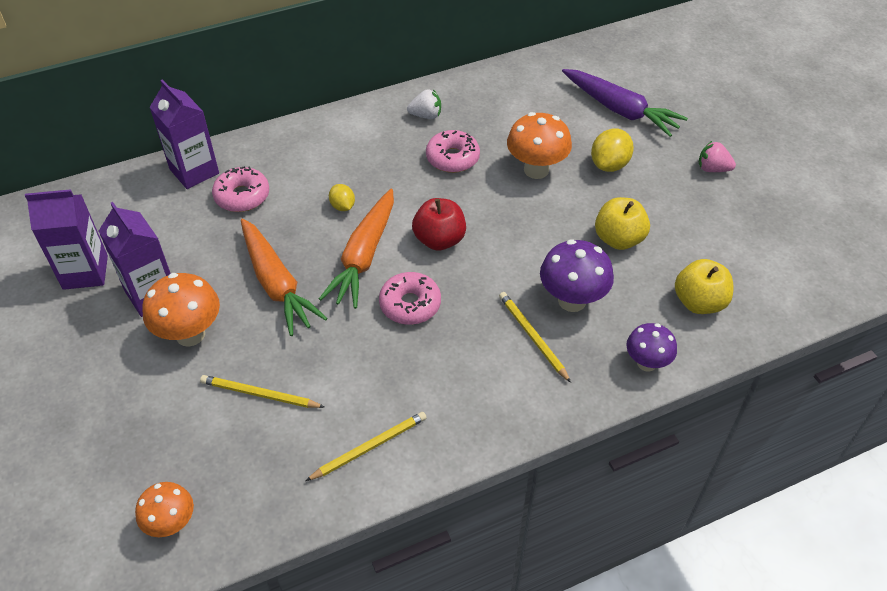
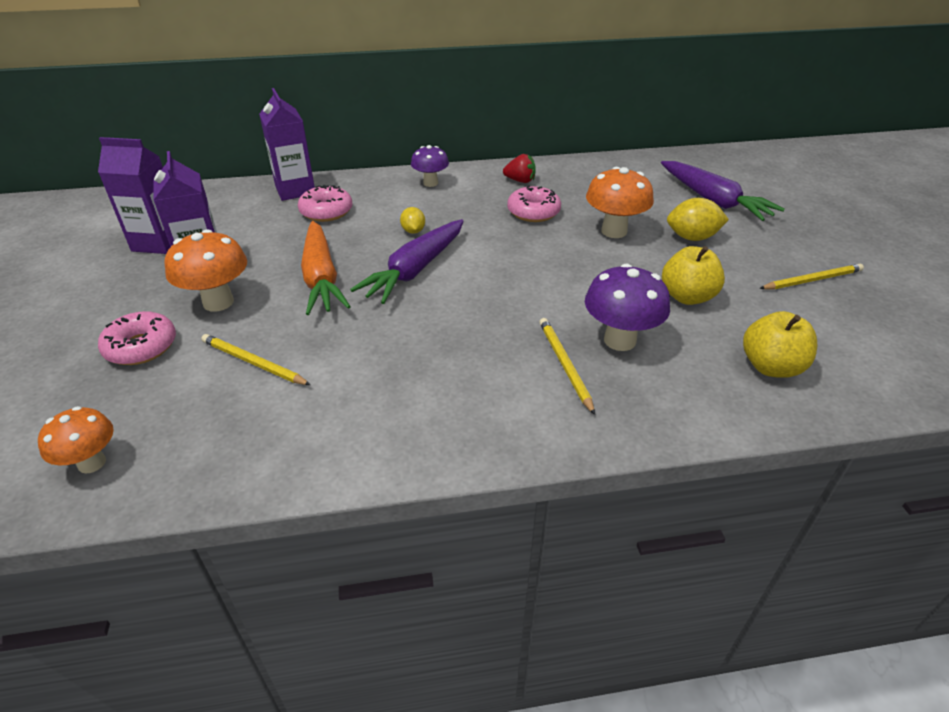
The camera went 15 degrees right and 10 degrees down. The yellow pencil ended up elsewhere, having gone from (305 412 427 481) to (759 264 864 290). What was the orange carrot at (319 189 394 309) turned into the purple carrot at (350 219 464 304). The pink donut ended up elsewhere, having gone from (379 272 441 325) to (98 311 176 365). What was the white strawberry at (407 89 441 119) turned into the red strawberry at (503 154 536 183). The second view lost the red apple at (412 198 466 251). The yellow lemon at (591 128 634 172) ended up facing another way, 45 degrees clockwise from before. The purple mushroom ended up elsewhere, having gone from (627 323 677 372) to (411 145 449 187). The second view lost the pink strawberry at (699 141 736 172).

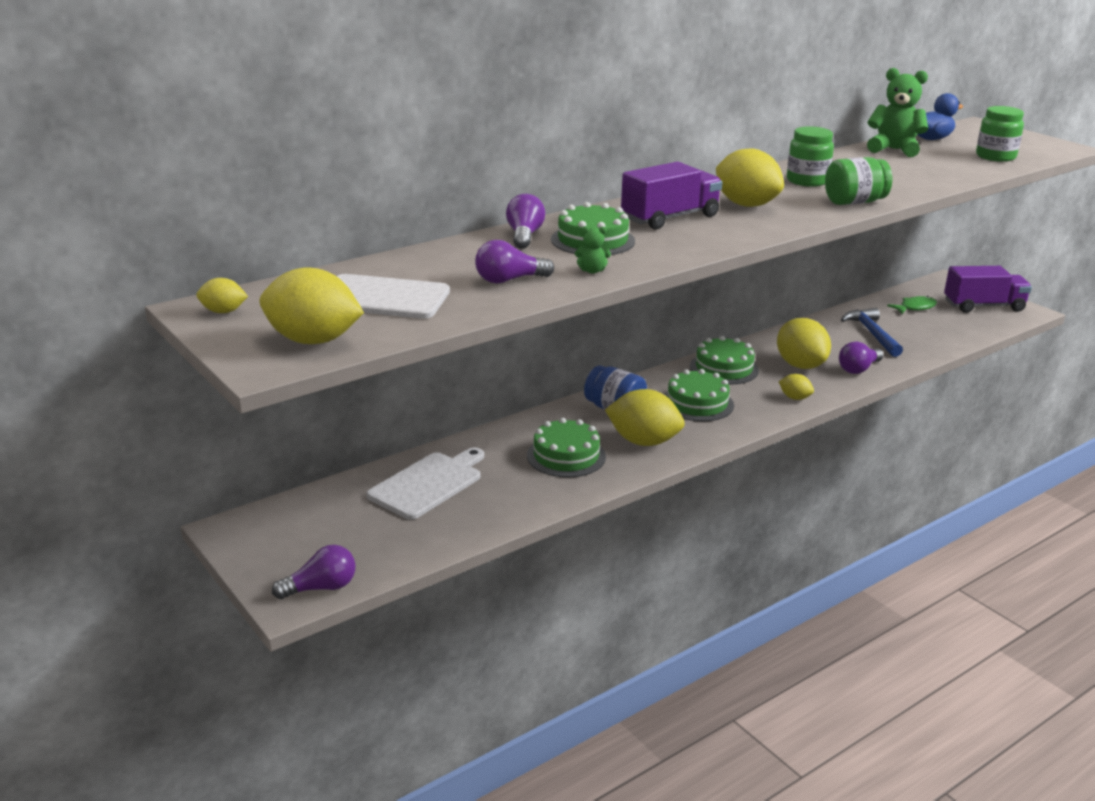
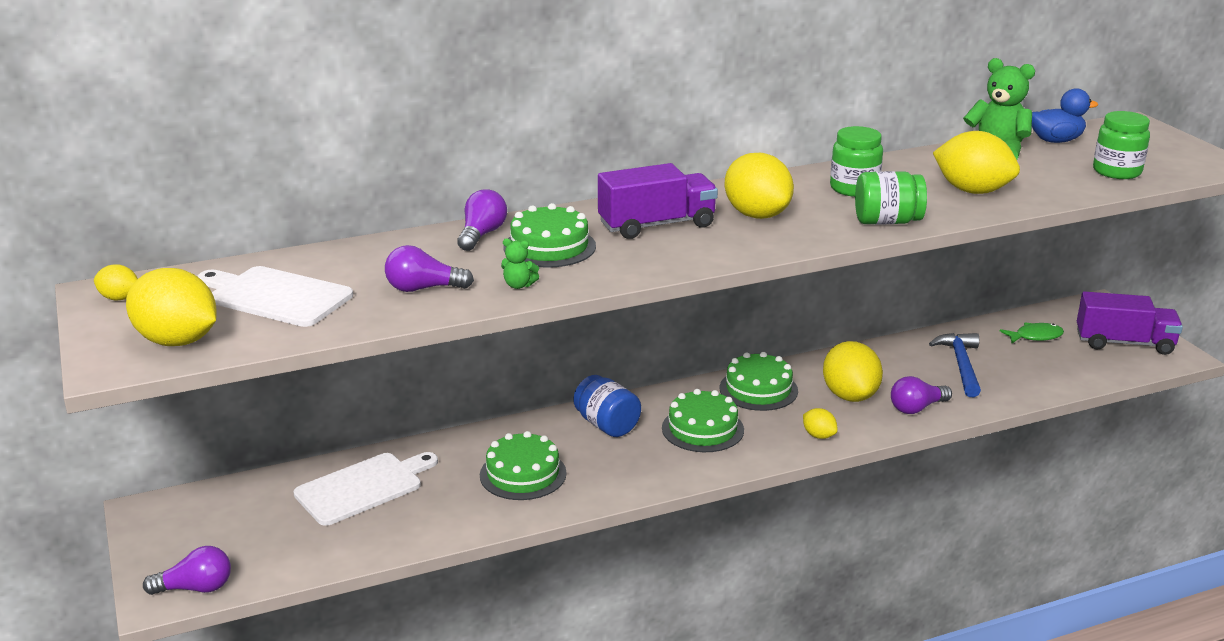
The camera went 15 degrees right and 0 degrees up. The yellow lemon ended up elsewhere, having gone from (605 389 685 446) to (933 131 1020 194).

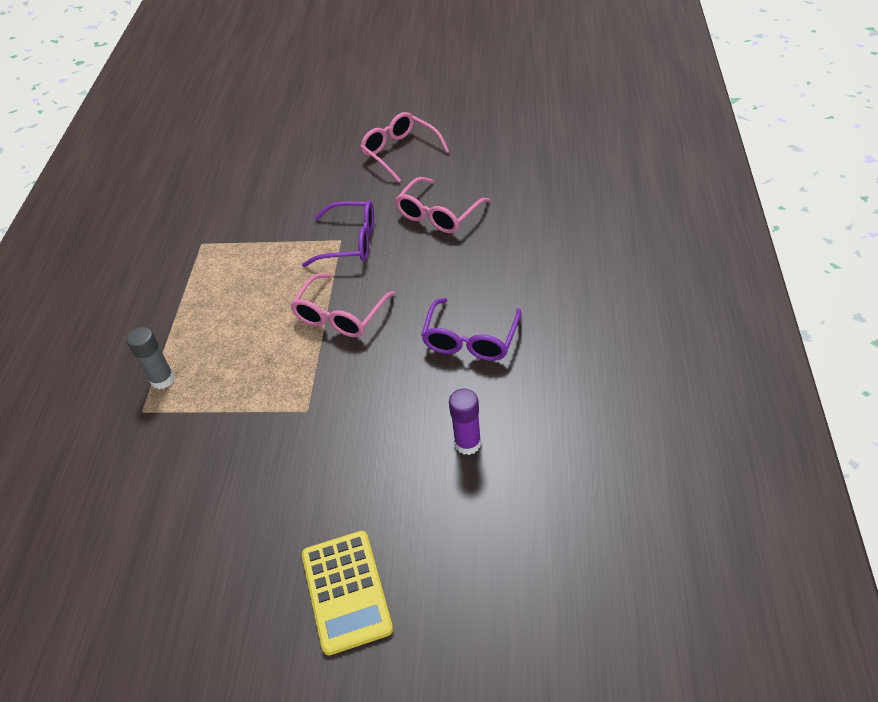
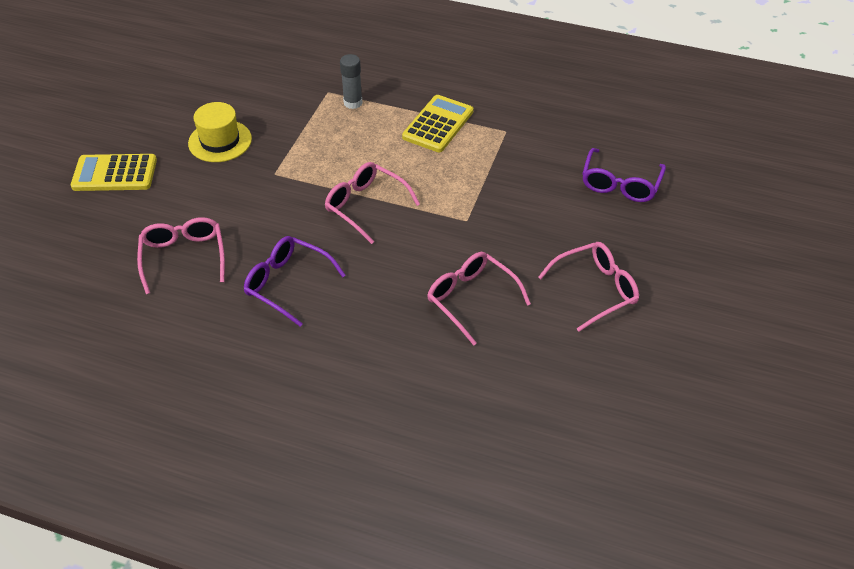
The camera went 100 degrees right and 0 degrees up. The purple glasses ended up elsewhere, having gone from (302 201 374 267) to (582 148 666 202). Where the purple glue stick stood at (449 389 481 455), the pink glasses came to stand at (137 217 225 294). The second view gained the yellow hat at (188 102 252 162). The second view gained the yellow calculator at (402 95 473 152).

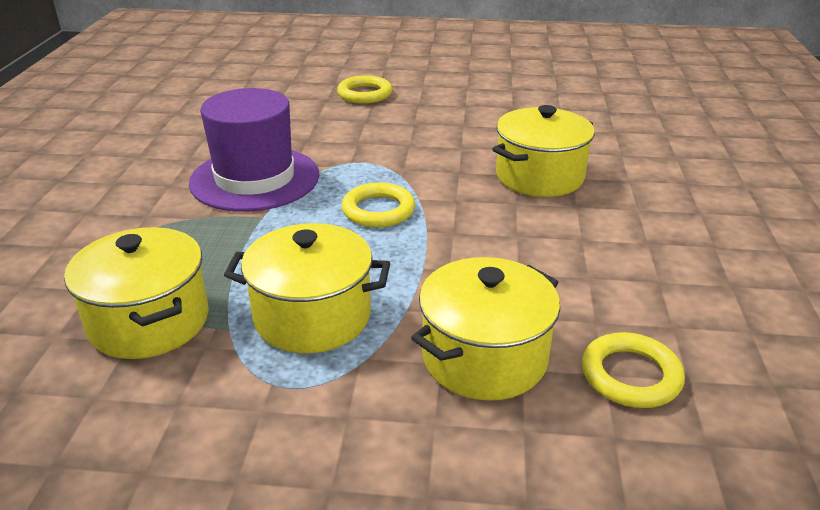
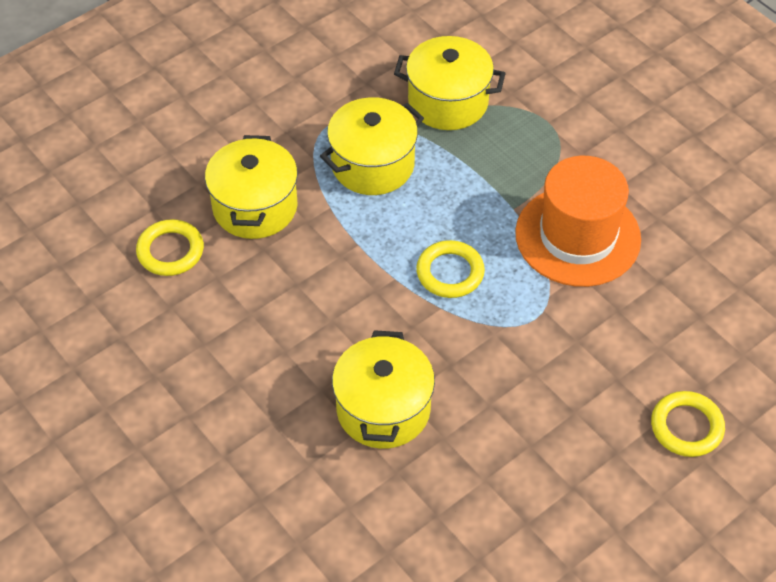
The camera went 135 degrees right and 20 degrees up. What was the purple hat at (189 88 319 212) turned into the orange hat at (515 156 641 287).

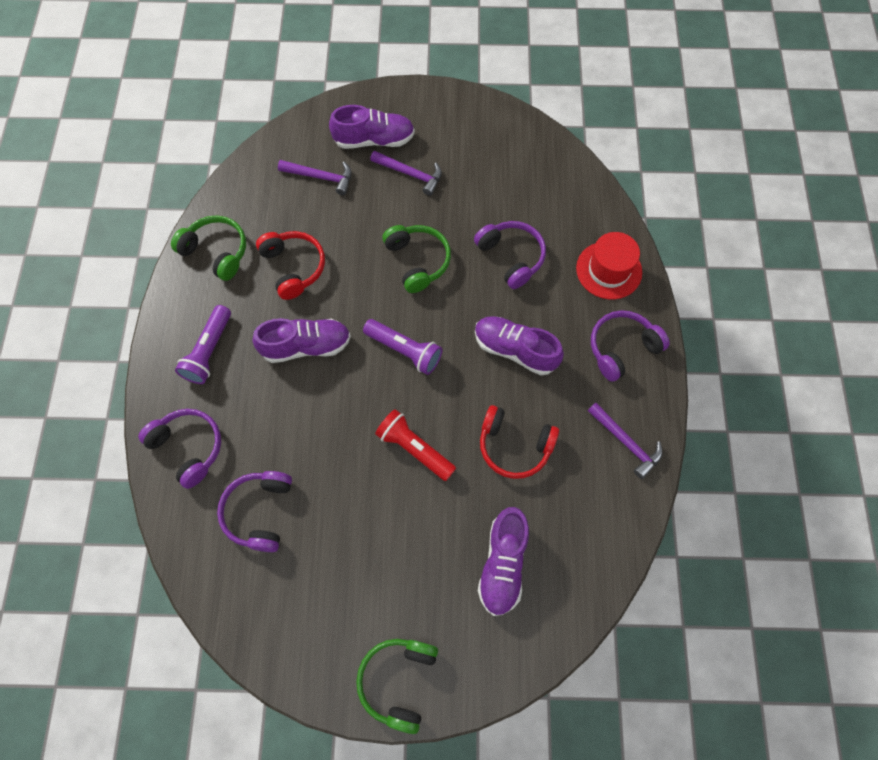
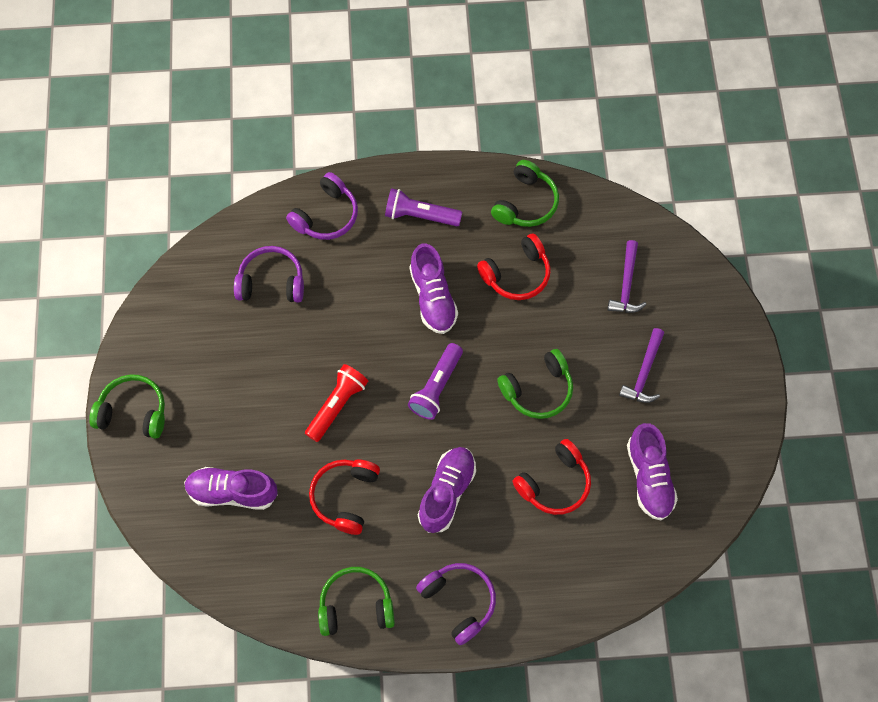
The camera went 85 degrees right and 0 degrees up. The purple shoe ended up elsewhere, having gone from (329 105 415 149) to (627 423 678 520). What was the purple headphones at (474 221 546 289) turned into the red headphones at (513 439 591 515). The second view lost the red hat at (576 232 642 299). Where the purple hammer stood at (588 403 663 479), the green headphones came to stand at (318 567 395 636).

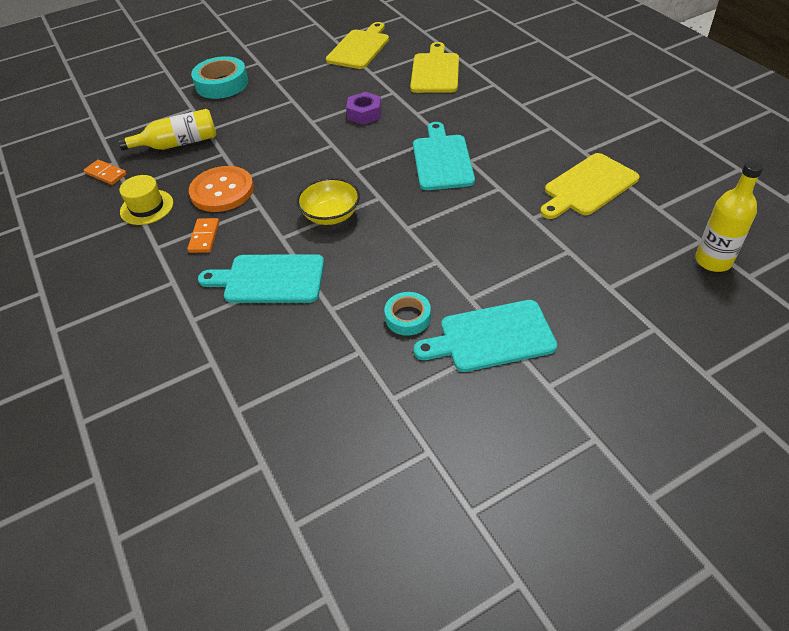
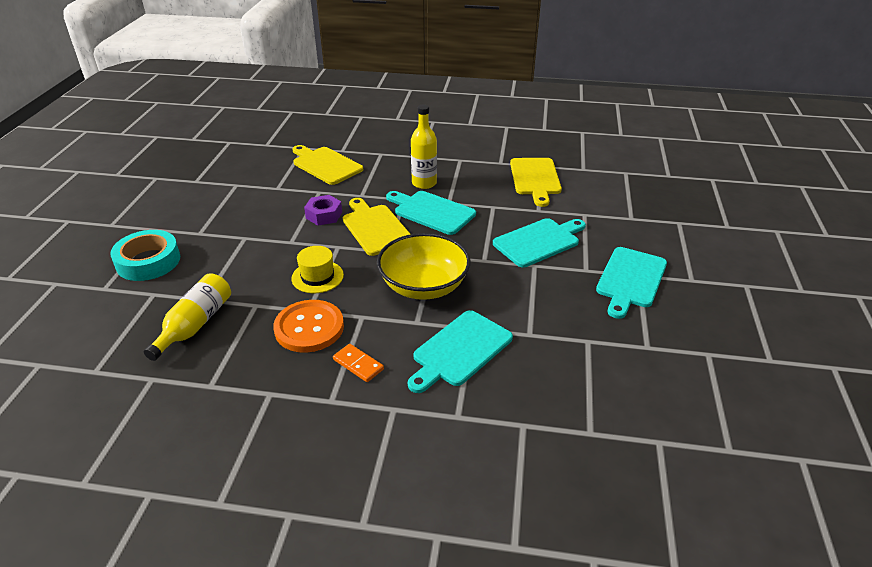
The camera went 55 degrees left and 10 degrees down. The second view lost the orange domino at (84 160 127 185). The yellow hat ended up elsewhere, having gone from (119 175 173 225) to (291 246 344 293). The size of the yellow bowl at (297 178 360 225) changed by a factor of 1.52. The yellow cutting board ended up elsewhere, having gone from (326 22 389 69) to (343 198 410 256). The second view lost the turquoise tape at (384 292 431 336). The yellow bottle ended up elsewhere, having gone from (695 160 764 272) to (411 105 437 189). The second view gained the turquoise cutting board at (493 218 586 267).

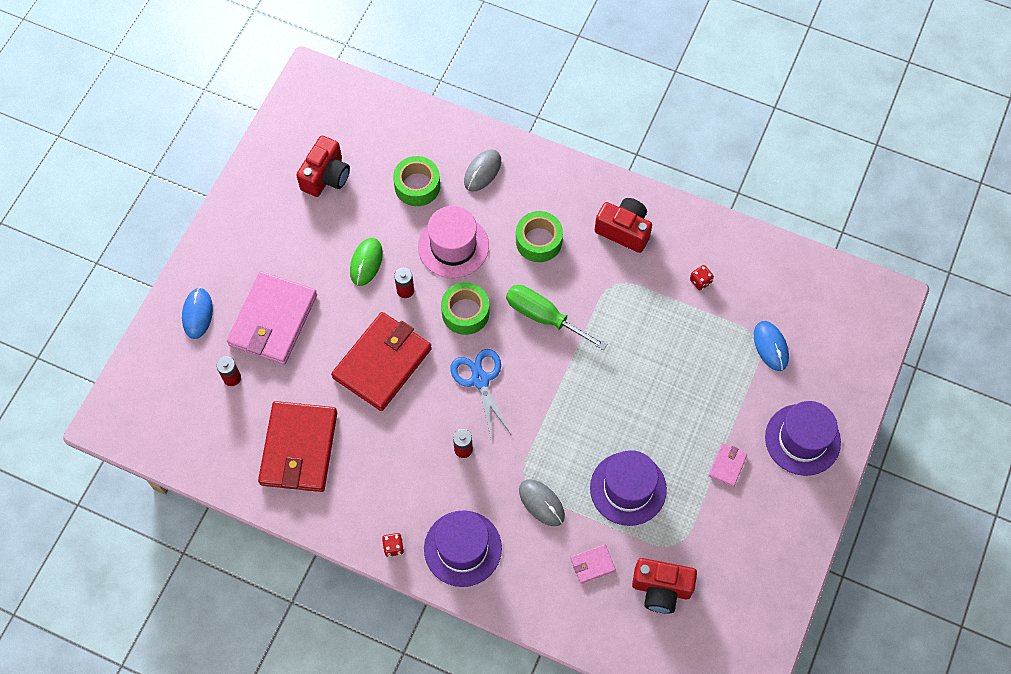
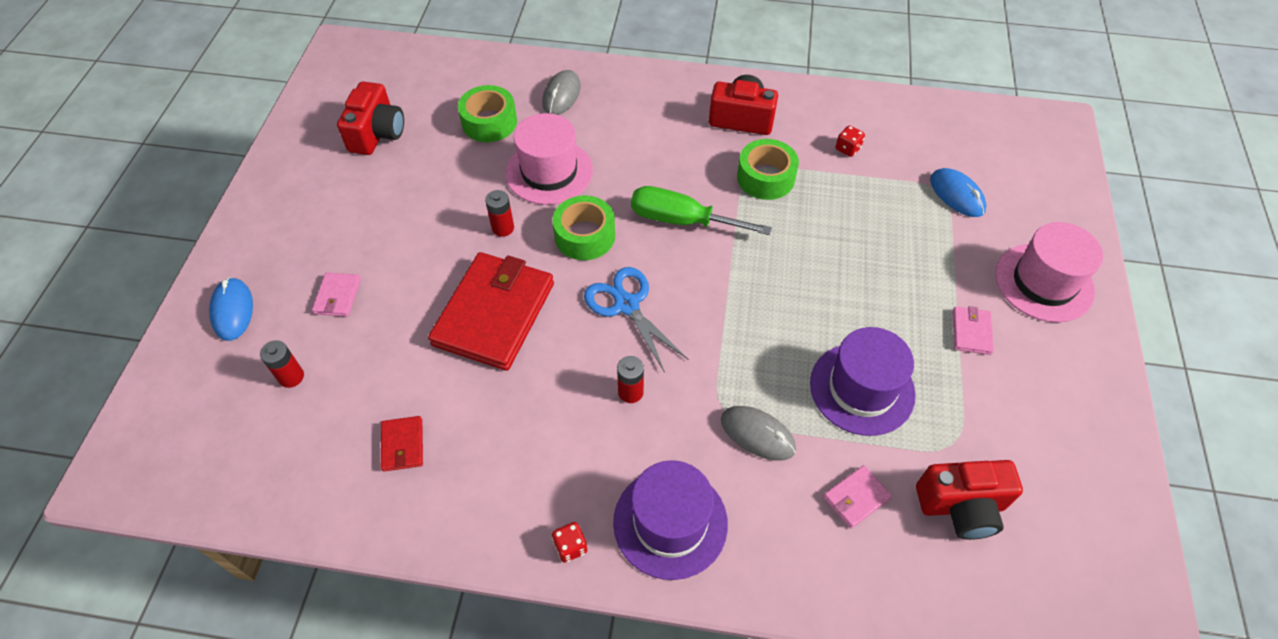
The camera went 15 degrees left and 10 degrees down. The size of the pink wallet at (227 271 317 365) changed by a factor of 0.43. The size of the red wallet at (258 401 337 492) changed by a factor of 0.43. The second view lost the green mouse at (350 238 383 286). The green tape ended up elsewhere, having gone from (516 211 563 262) to (737 139 799 200). What was the purple hat at (765 401 841 476) turned into the pink hat at (995 222 1103 323).

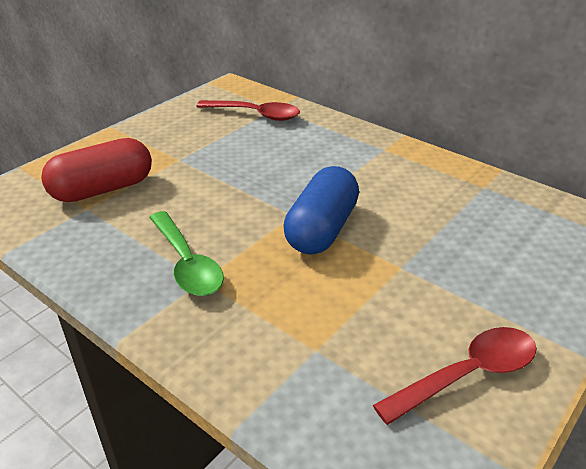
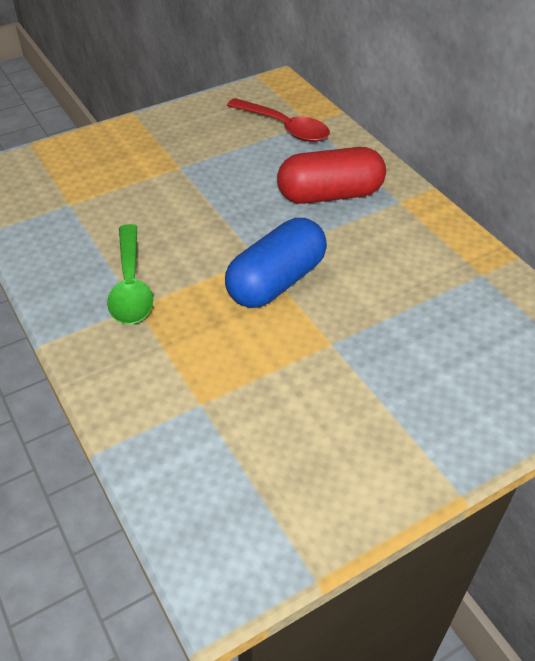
The camera went 20 degrees right and 10 degrees up. The red capsule ended up elsewhere, having gone from (41 138 152 202) to (277 147 386 204). The second view lost the red spoon at (373 327 537 425).

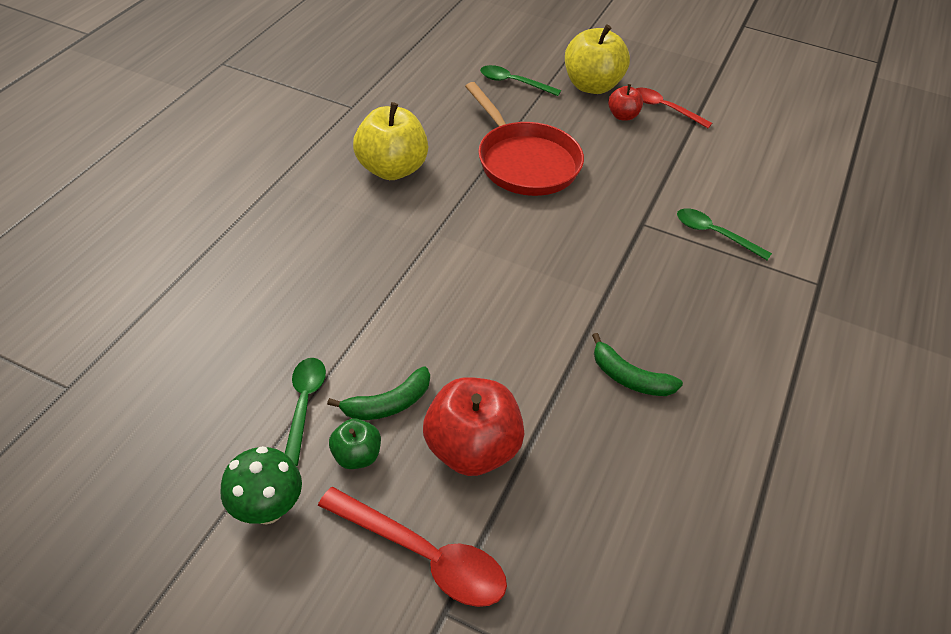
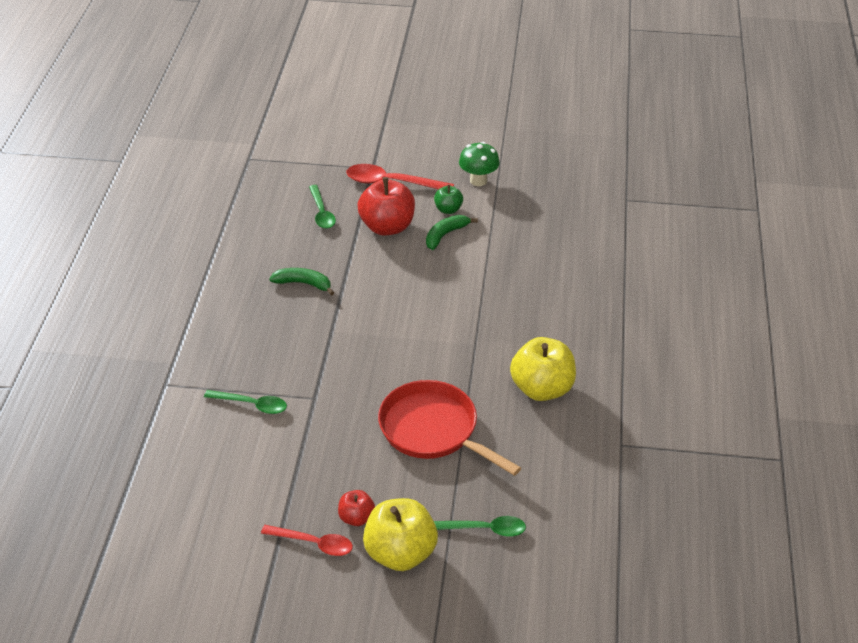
The camera went 165 degrees right and 5 degrees down. The green spoon ended up elsewhere, having gone from (285 358 326 466) to (309 185 336 229).

